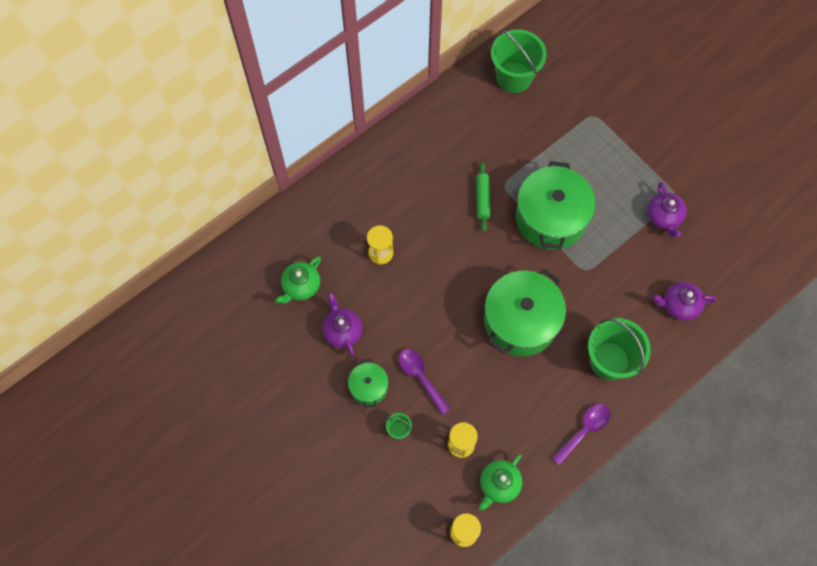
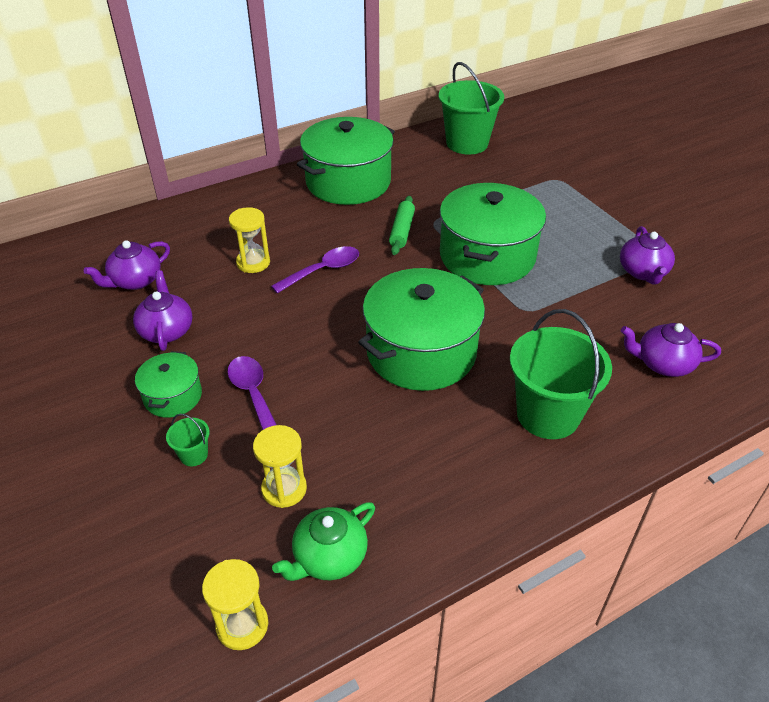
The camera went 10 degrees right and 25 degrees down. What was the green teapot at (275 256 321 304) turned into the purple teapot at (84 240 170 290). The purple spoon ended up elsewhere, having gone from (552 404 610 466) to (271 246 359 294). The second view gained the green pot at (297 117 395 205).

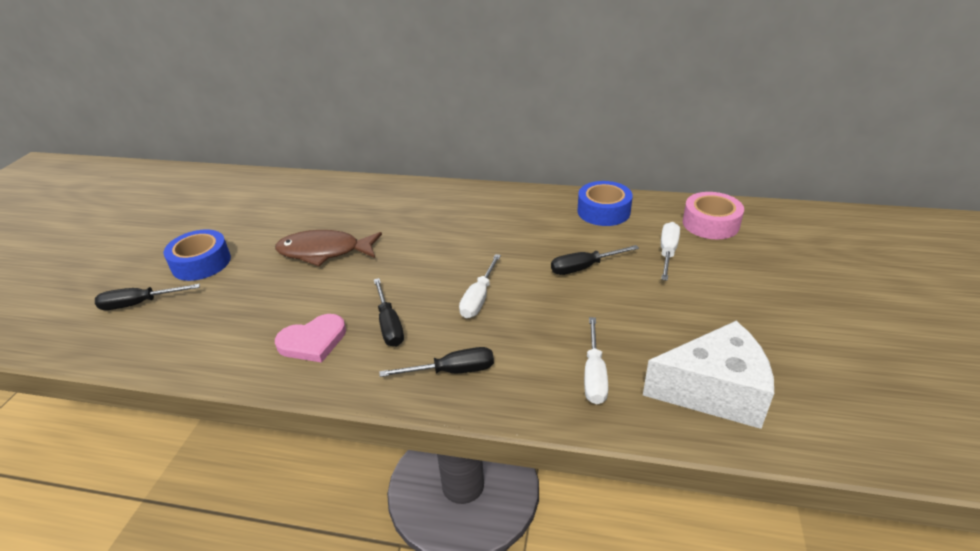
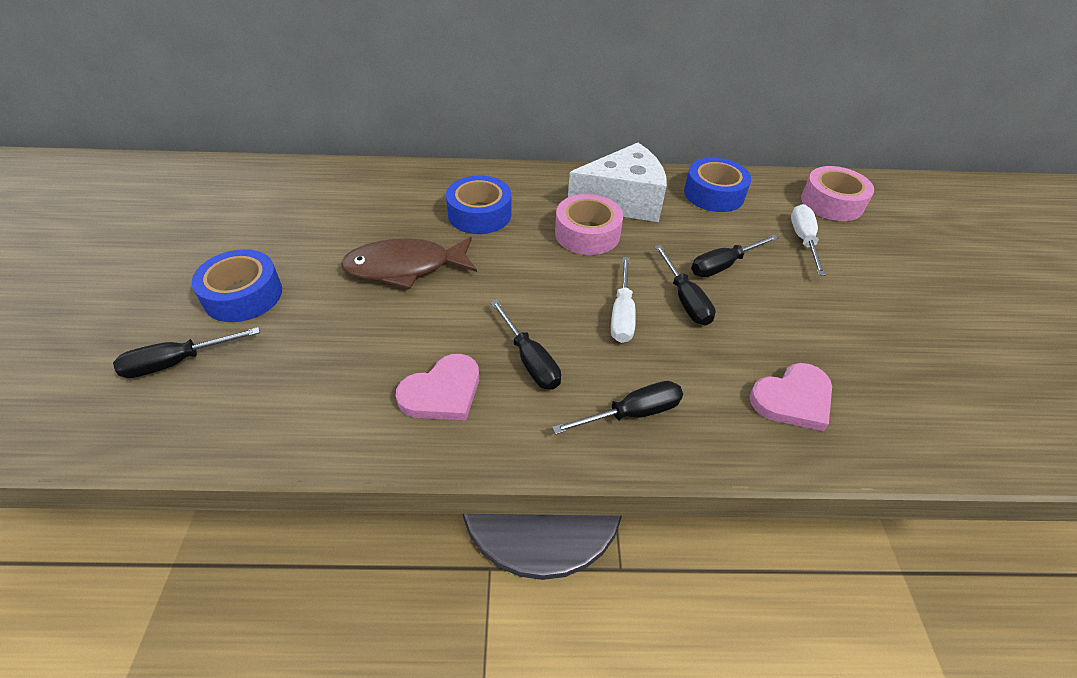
The camera went 15 degrees left and 10 degrees up. Where the white screwdriver stood at (584 317 608 404), the pink heart came to stand at (750 363 832 431). The white cheese ended up elsewhere, having gone from (643 321 774 429) to (568 143 667 222). The second view gained the blue tape at (446 176 511 234). The second view gained the pink tape at (555 194 623 255). The second view gained the black screwdriver at (655 245 715 325).

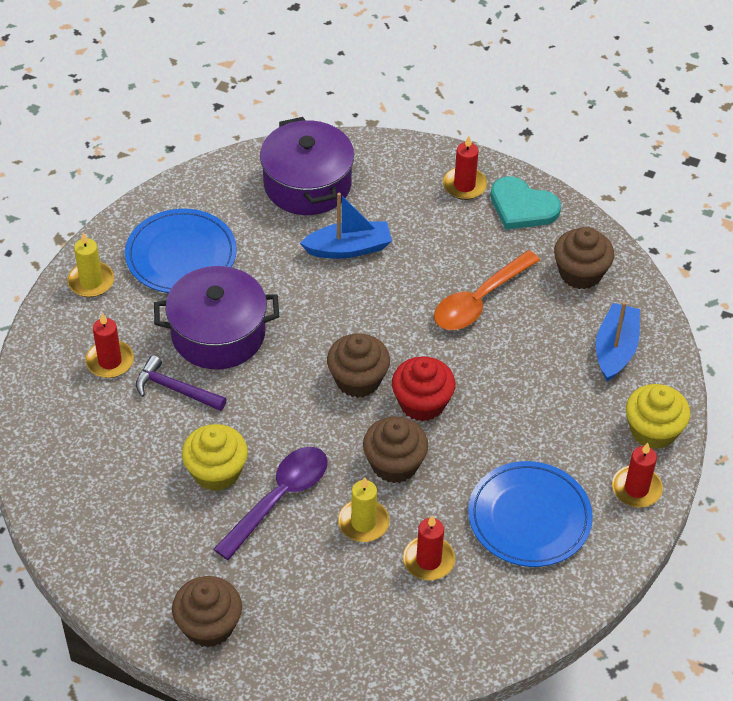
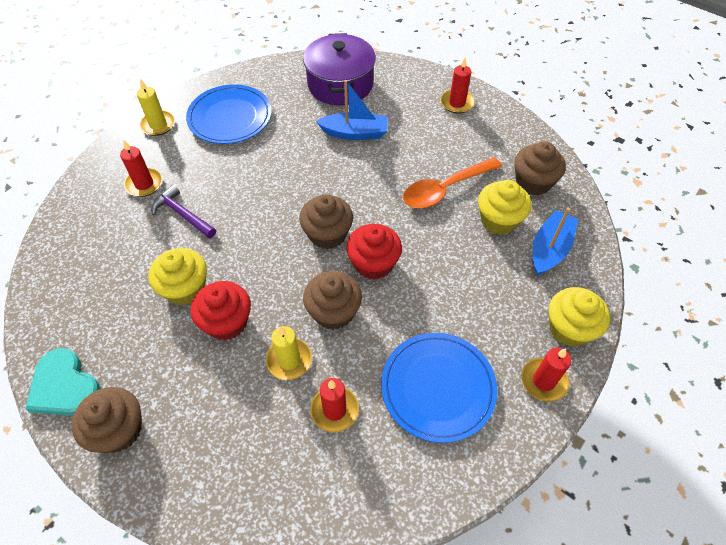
The camera went 15 degrees right and 5 degrees up. The second view lost the purple pot at (154 266 279 369). Where the purple spoon stood at (214 447 328 560), the red cupcake came to stand at (191 281 251 340). The turquoise heart ended up elsewhere, having gone from (491 176 561 229) to (25 348 101 416). The second view gained the yellow cupcake at (478 180 532 235).

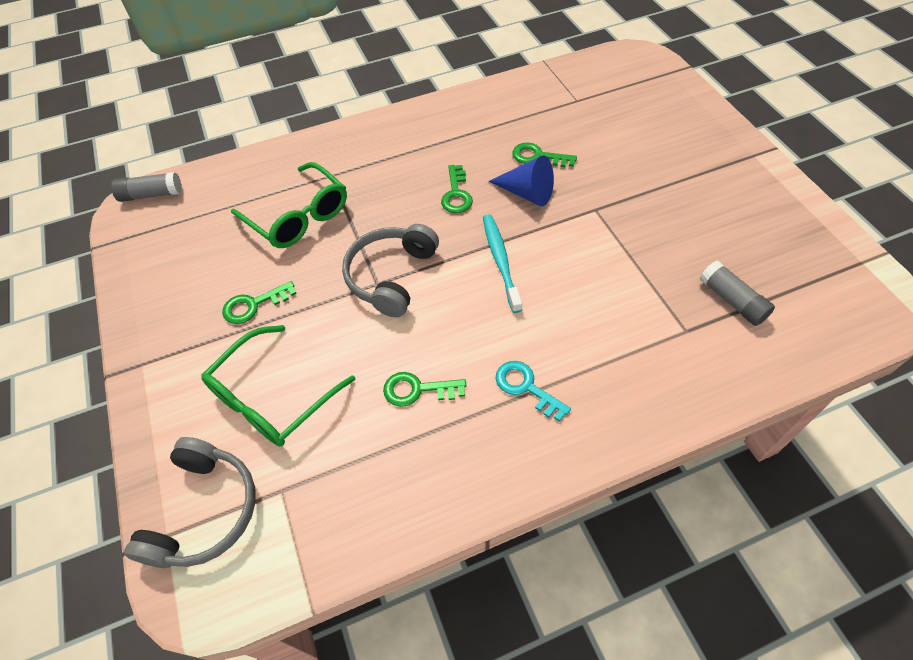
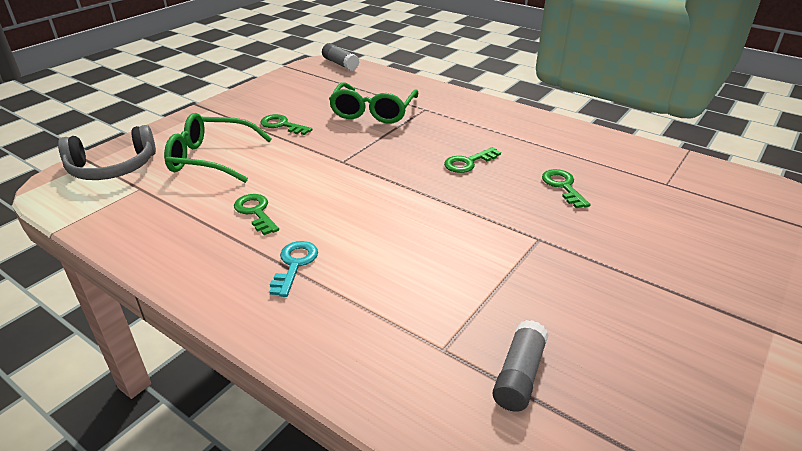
The camera went 55 degrees right and 20 degrees down. The second view lost the grey headphones at (342 224 439 317). The second view lost the turquoise toothbrush at (483 214 522 313). The second view lost the blue cone at (489 155 554 206).

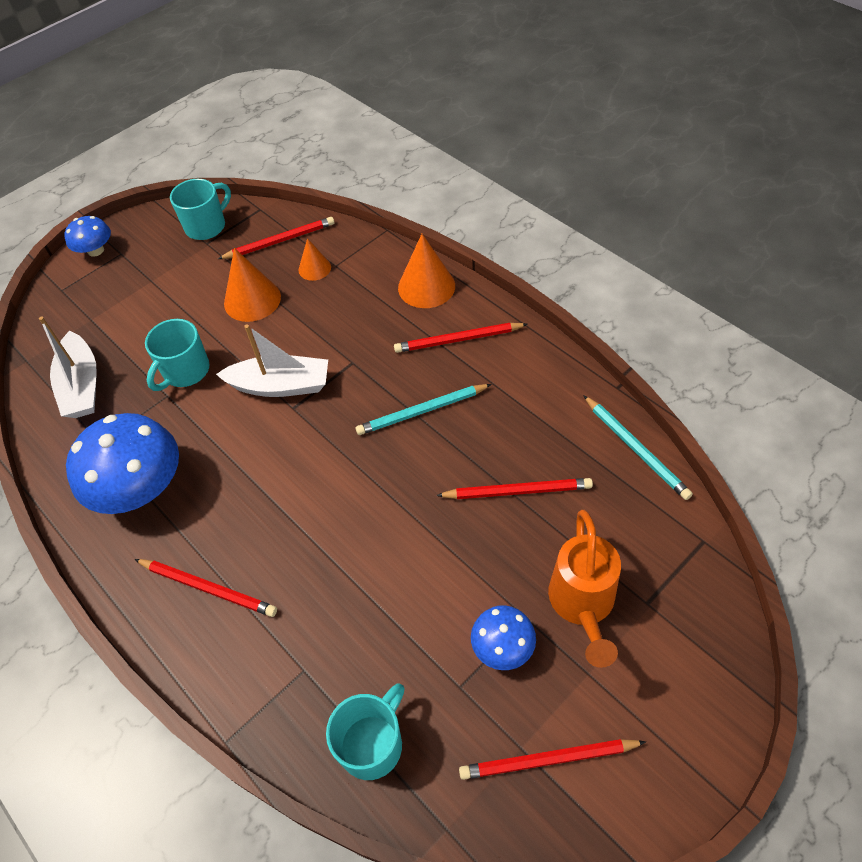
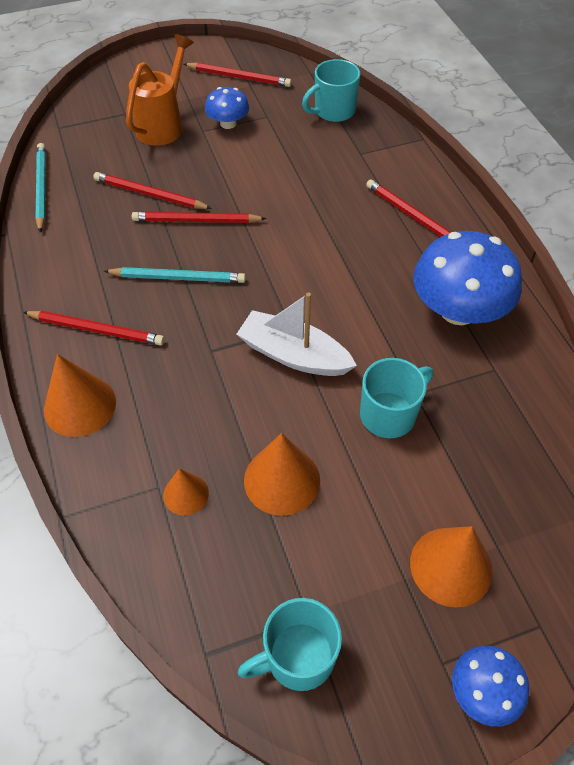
The camera went 160 degrees left and 0 degrees up. The second view lost the white boat at (39 317 97 418). The red pencil ended up elsewhere, having gone from (218 217 335 259) to (132 212 267 223). The second view gained the orange cone at (410 526 493 608).

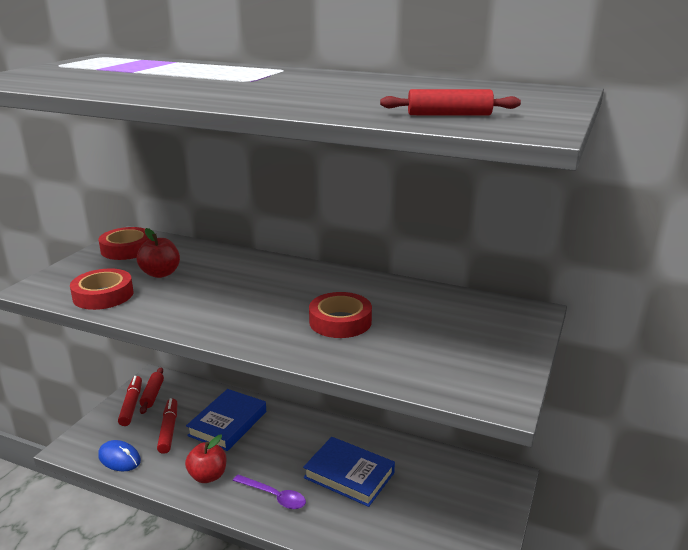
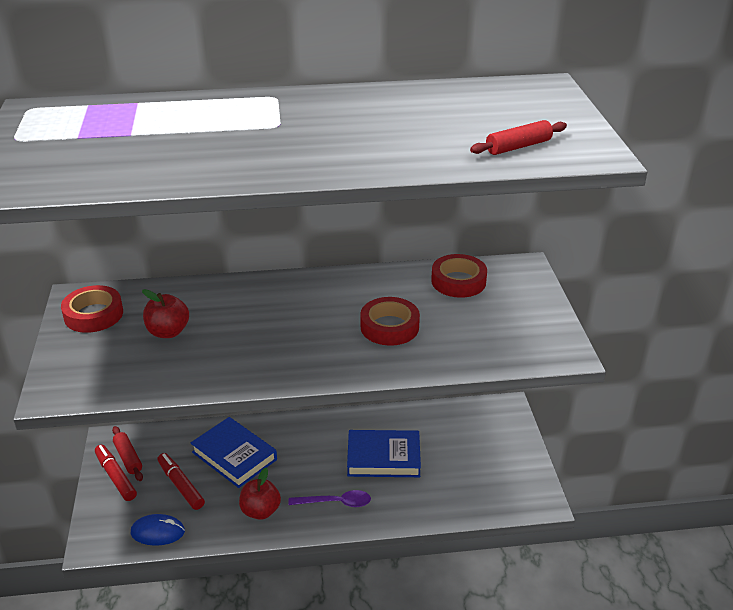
The camera went 30 degrees left and 10 degrees up. The red tape ended up elsewhere, having gone from (70 268 134 310) to (431 254 487 298). The blue book at (186 389 266 451) ended up facing another way, 45 degrees counterclockwise from before.

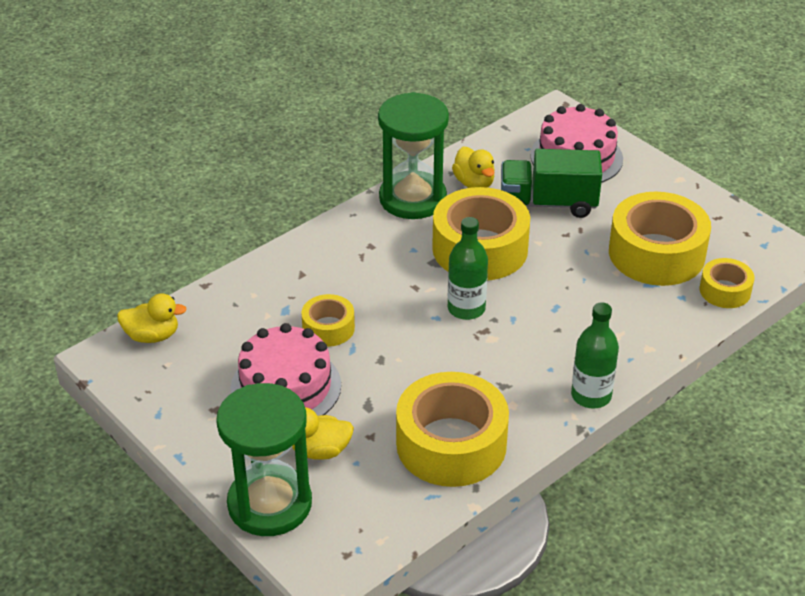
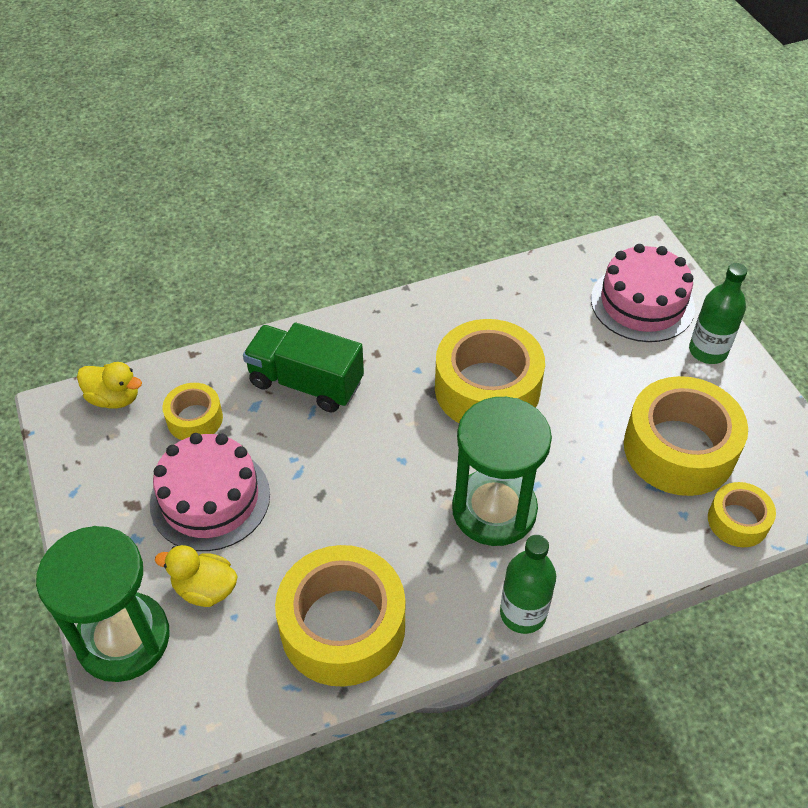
The camera went 20 degrees right and 10 degrees up. The yellow tape ended up elsewhere, having gone from (301 294 355 347) to (162 383 223 440). The green hourglass ended up elsewhere, having gone from (378 92 449 219) to (452 397 552 546). The green bottle ended up elsewhere, having gone from (448 217 488 320) to (689 263 747 364). The second view lost the yellow duck at (452 147 495 188). The green truck ended up elsewhere, having gone from (501 149 602 218) to (243 322 364 412).

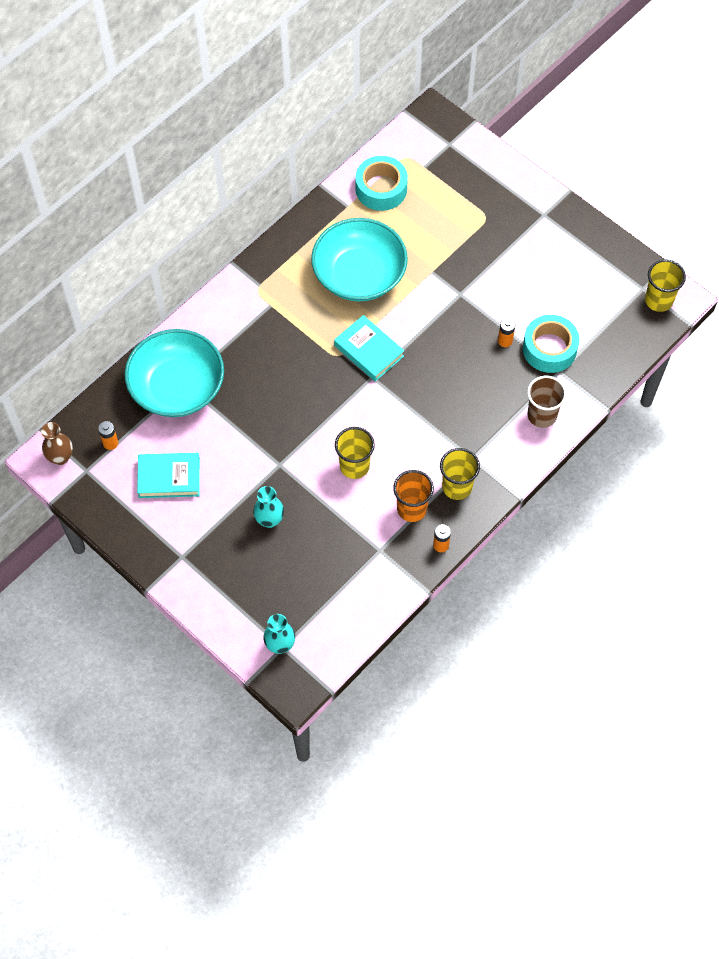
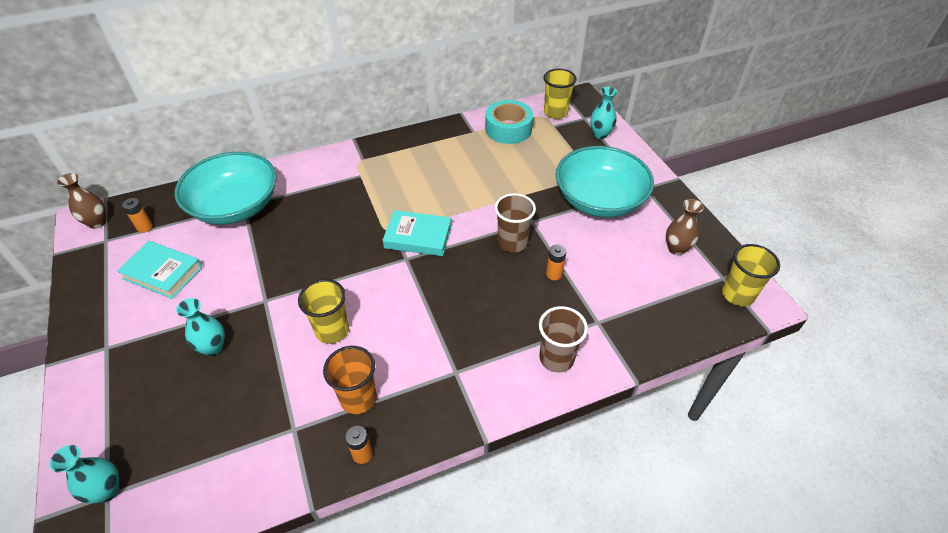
The camera went 25 degrees right and 15 degrees down. The turquoise bowl ended up elsewhere, having gone from (311 218 408 301) to (556 146 654 218). The turquoise book at (334 315 404 381) ended up facing another way, 60 degrees counterclockwise from before. The yellow cup ended up elsewhere, having gone from (440 448 480 500) to (544 69 577 119). The second view lost the turquoise tape at (523 315 579 373). The second view gained the brown cup at (495 193 536 252). The second view gained the turquoise vase at (590 87 617 139). The second view gained the brown vase at (666 199 704 255).

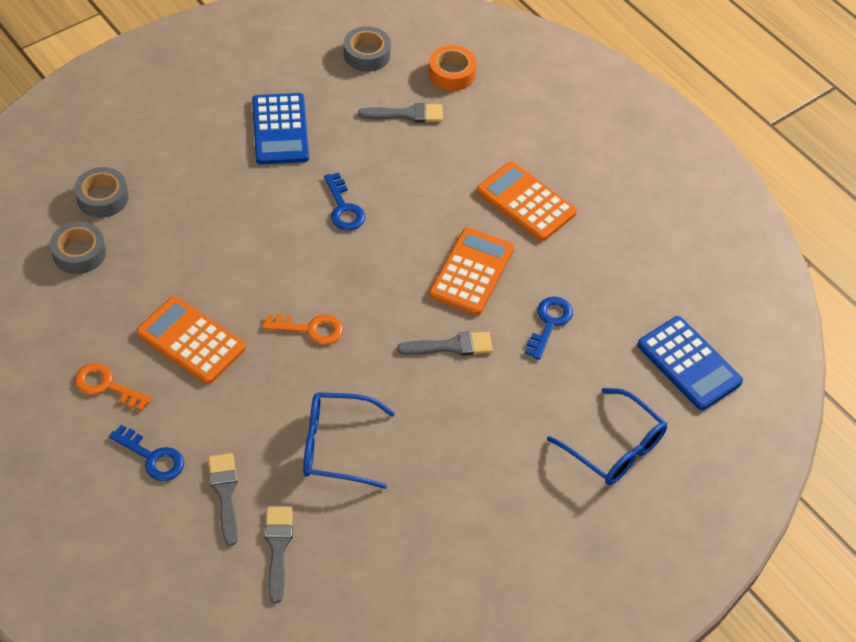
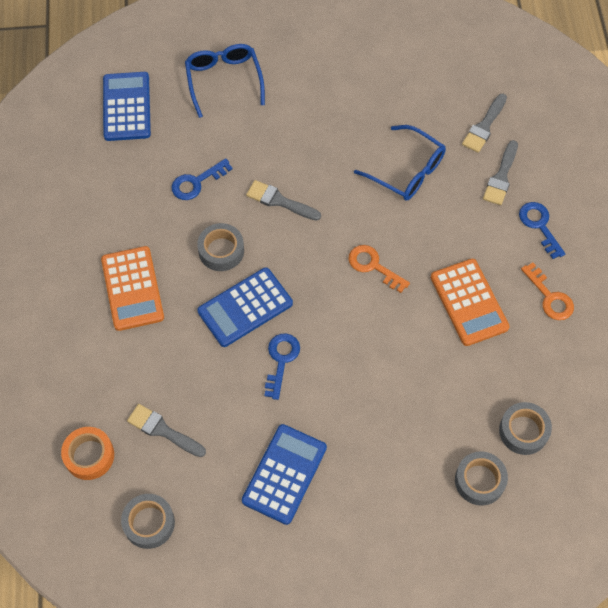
The camera went 145 degrees left and 10 degrees up. Where the orange calculator stood at (429 227 514 315), the grey tape came to stand at (197 223 244 271). The second view gained the blue calculator at (197 267 293 347).

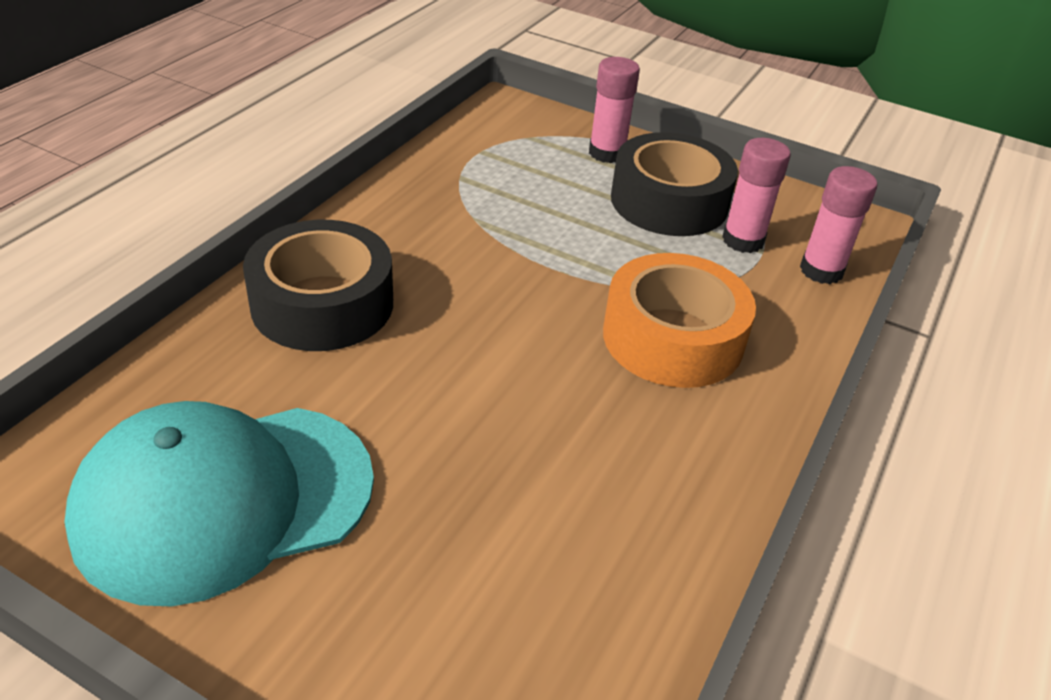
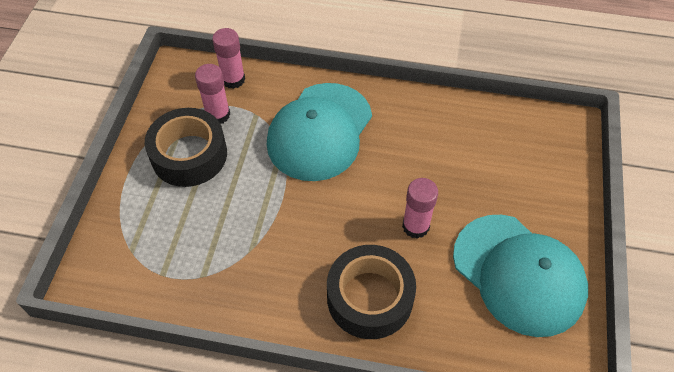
The camera went 105 degrees left and 15 degrees up. The pink glue stick ended up elsewhere, having gone from (589 57 640 163) to (402 178 438 239). Where the orange tape stood at (603 253 756 388), the turquoise cap came to stand at (267 83 372 181).

